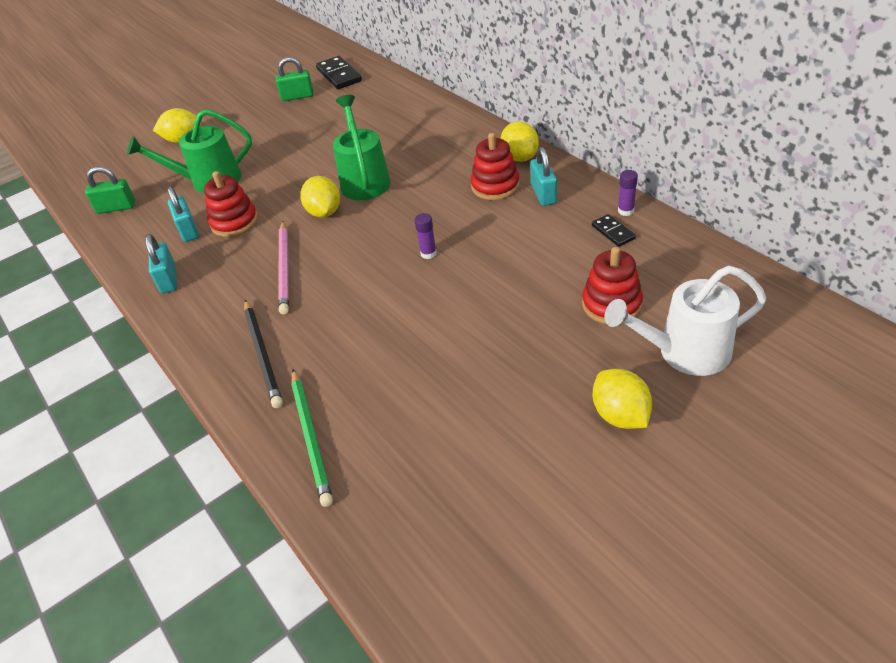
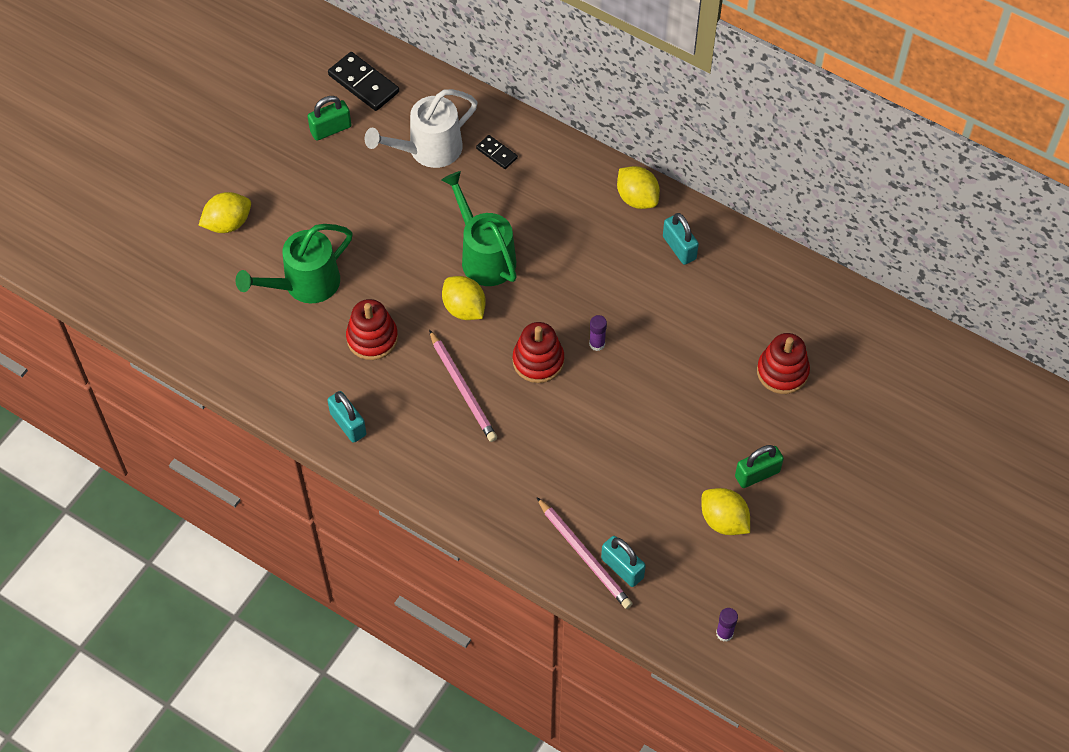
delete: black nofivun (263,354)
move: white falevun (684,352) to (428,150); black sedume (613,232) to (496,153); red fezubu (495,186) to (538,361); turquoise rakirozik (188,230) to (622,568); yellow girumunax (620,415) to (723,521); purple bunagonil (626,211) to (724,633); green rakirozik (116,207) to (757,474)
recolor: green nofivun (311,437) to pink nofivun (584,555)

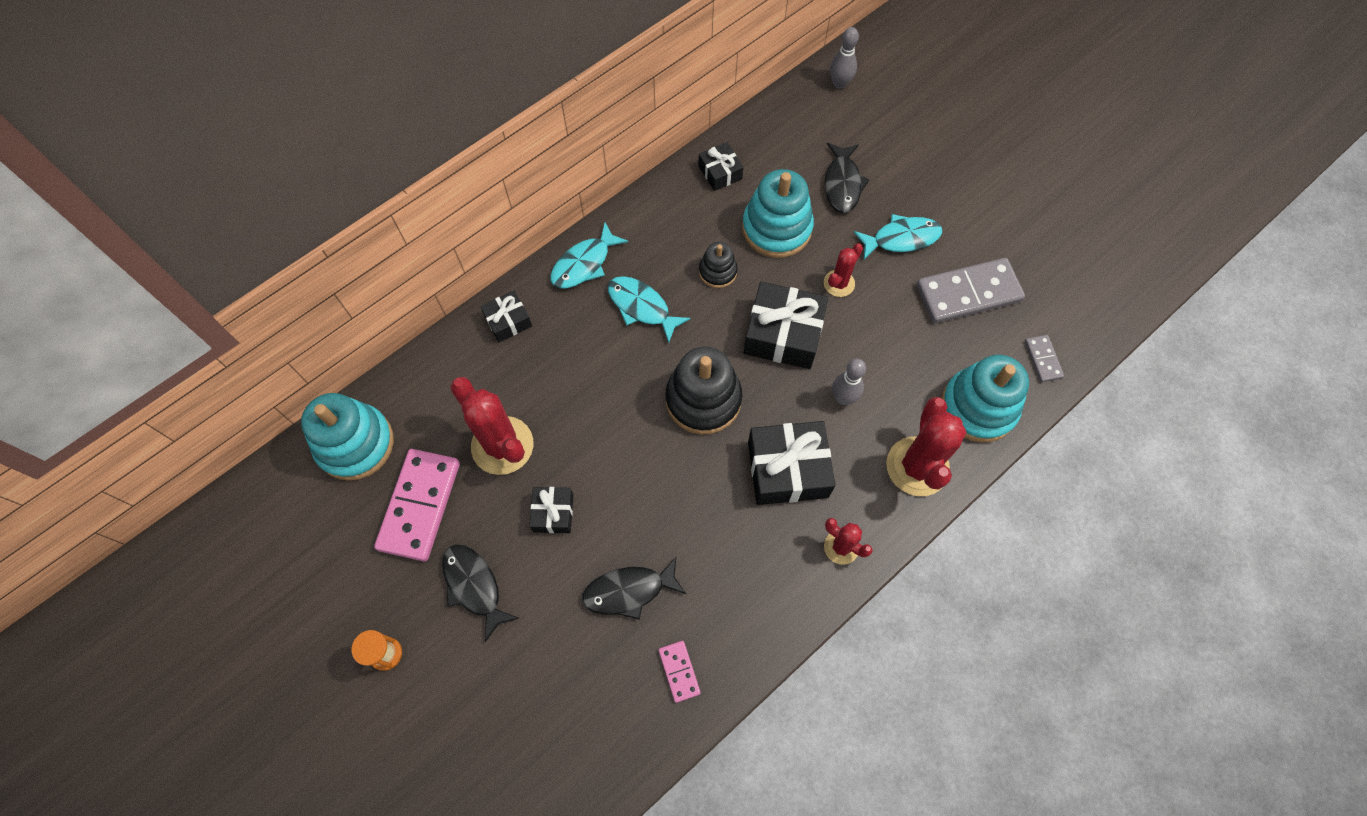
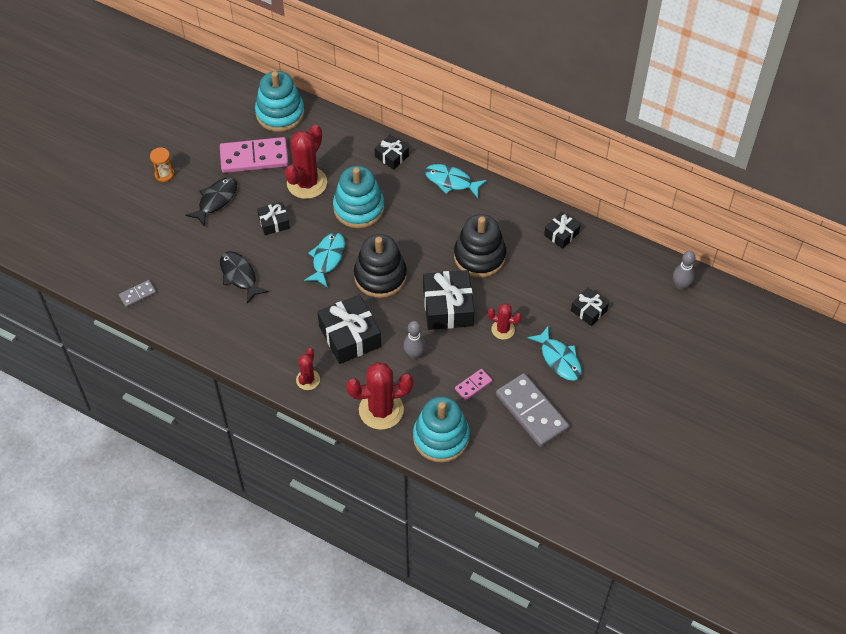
move: grey sedume (1043,359) to (138,294); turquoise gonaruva (641,307) to (327,258); turquoise fezubu (776,228) to (359,208); pink sedume (679,671) to (473,385)
replace: black gonaruva (842,184) to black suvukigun (588,310)
resize: black fezubu (717,271) = (479,256) x1.86

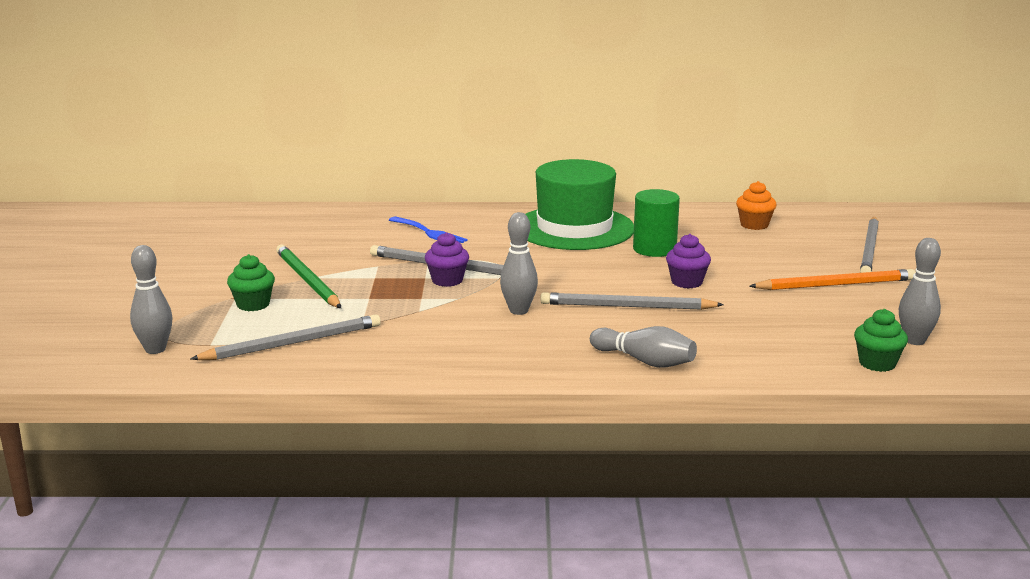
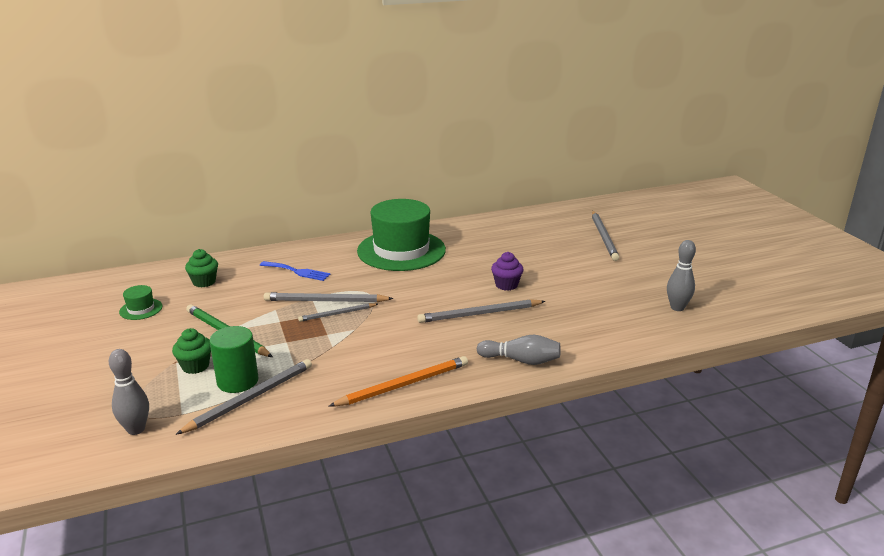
delete: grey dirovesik (518,310); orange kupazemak (754,225)
insert: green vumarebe (141,309)
move: green kupazemak (877,363) to (204,282); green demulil (654,249) to (237,381); orange nofivun (836,285) to (403,385)
replace: purple kupazemak (447,280) to grey nofivun (337,314)

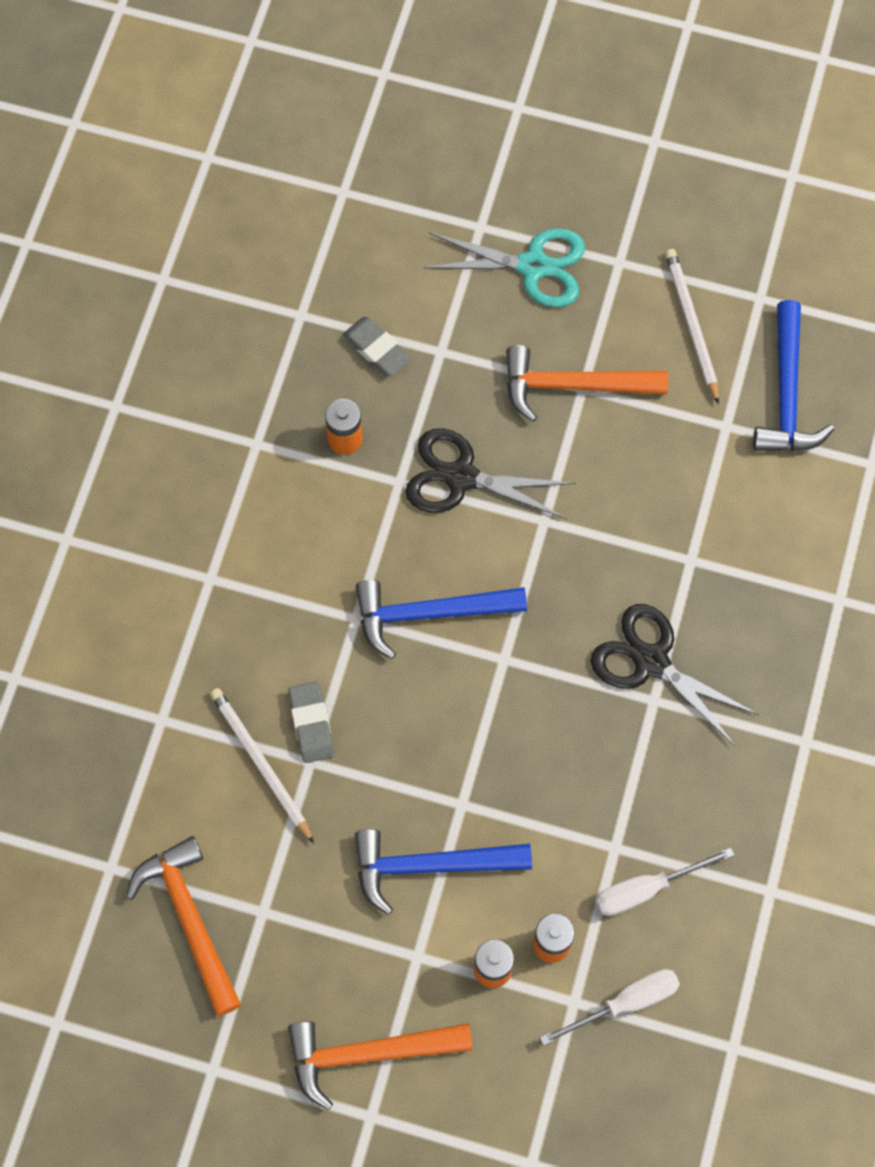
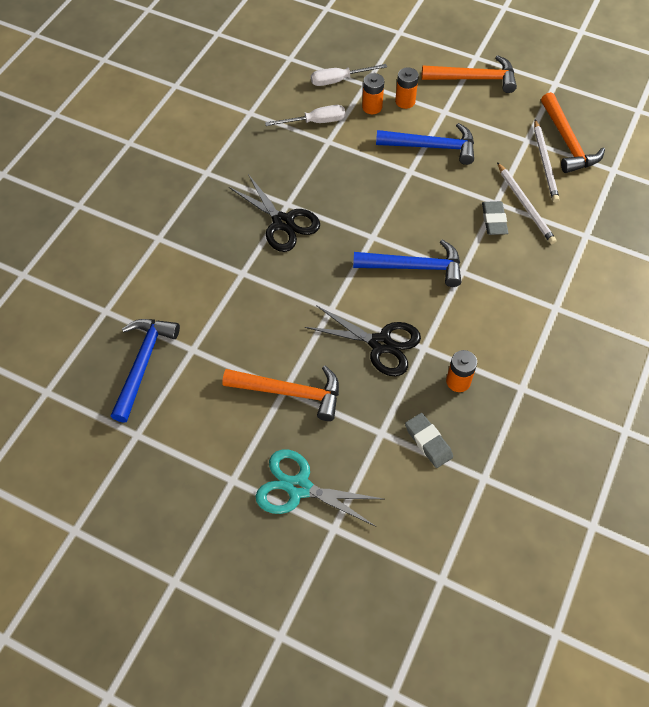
move: white nofivun (691,325) to (545,163)

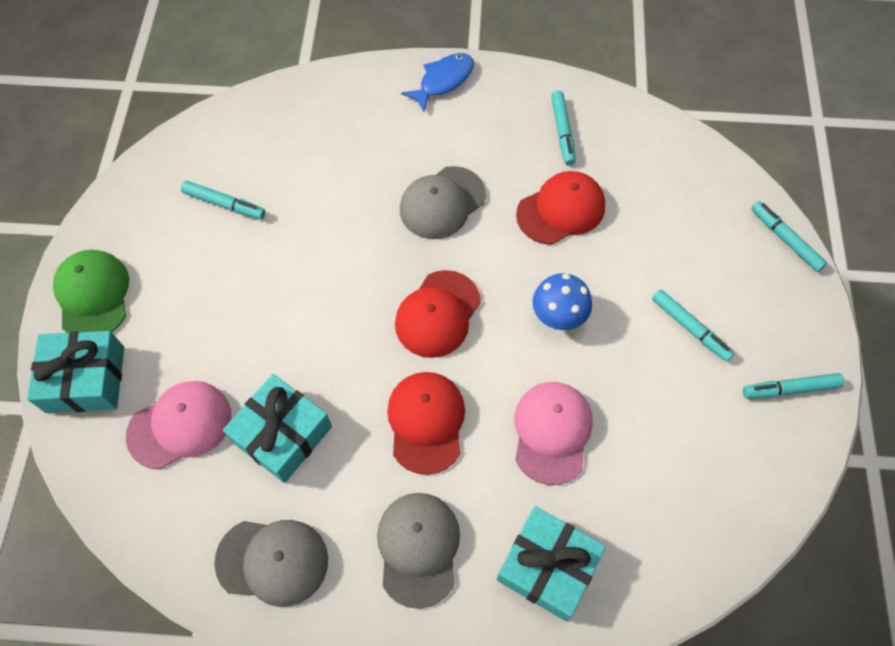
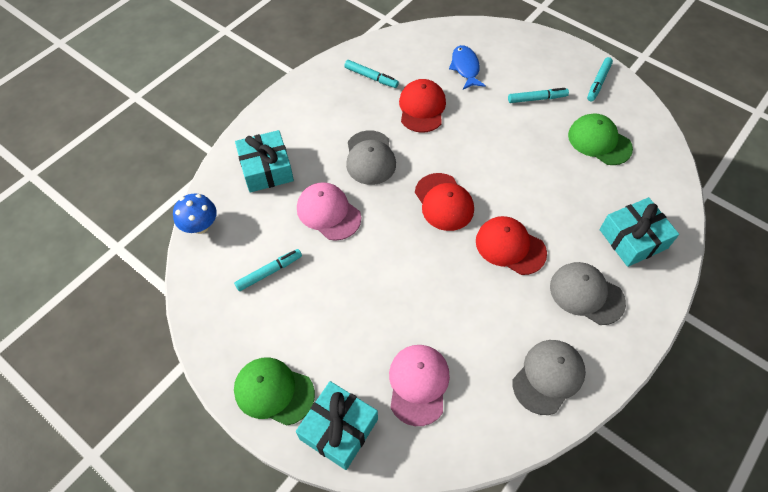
delete: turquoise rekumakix (785,240)
insert: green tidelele (599,141)
move: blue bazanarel (558,316) to (200,226); turquoise suvukigun (282,434) to (266,169); pink tidelele (552,432) to (328,212); blue gonaruva (443,81) to (465,68)

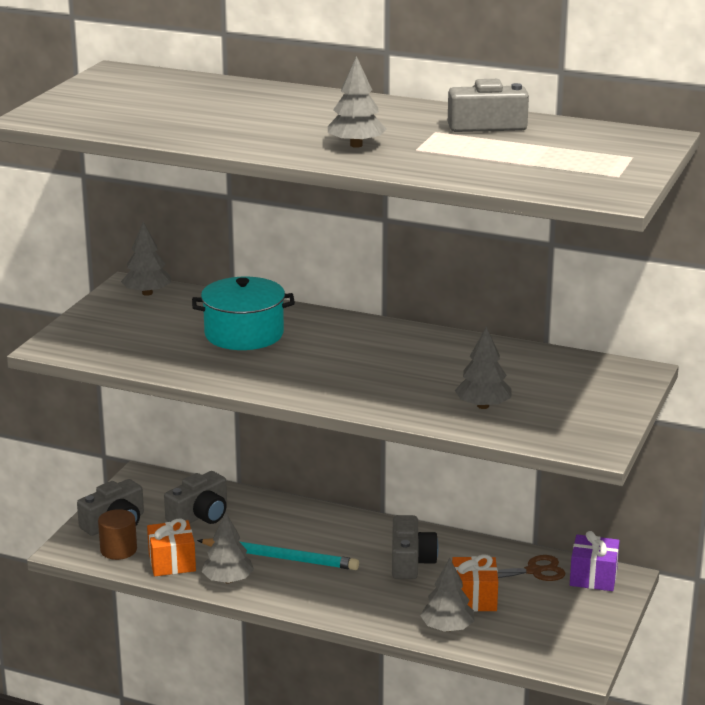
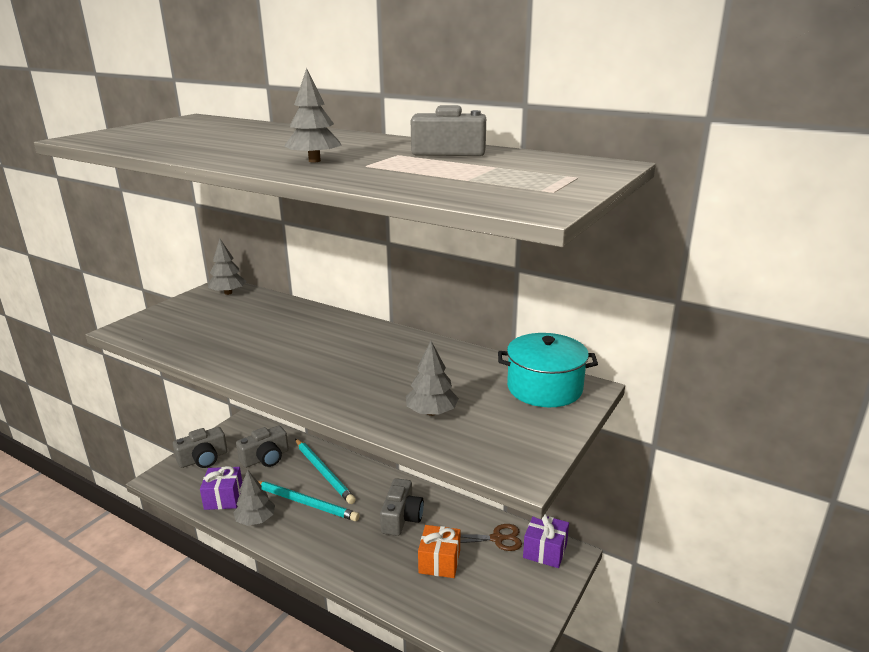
delete: brown demulil (118,550); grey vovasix (447,628)
insert: turquoise nofivun (324,472)
move: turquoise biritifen (244,334) to (544,388)
recolor: orange suvukigun (172,562) to purple suvukigun (224,498)

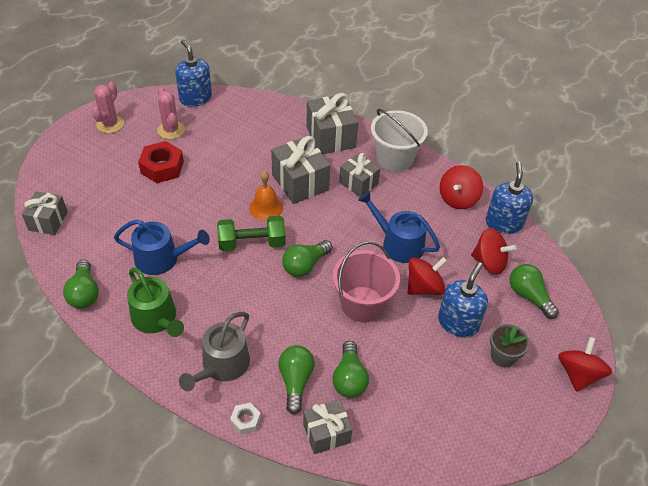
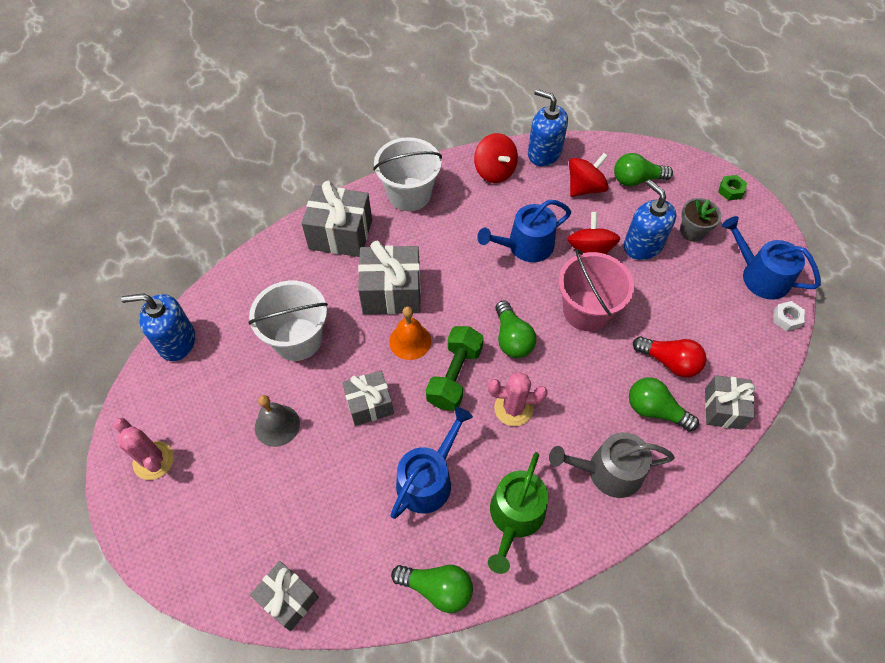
insert: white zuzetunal (297,339); blue falevun (760,276)
move: grey suvukigun (358,183) to (369,404); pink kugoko (171,130) to (513,408); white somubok (245,420) to (786,318)
replace: red somubok (162,167) to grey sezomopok (277,425); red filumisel (578,374) to green somubok (730,190)
recolor: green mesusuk (349,378) to red mesusuk (669,362)
rotate: green falevun (156,318) = (515,517) 120 degrees clockwise; grey falevun (222,365) = (608,471) 120 degrees clockwise

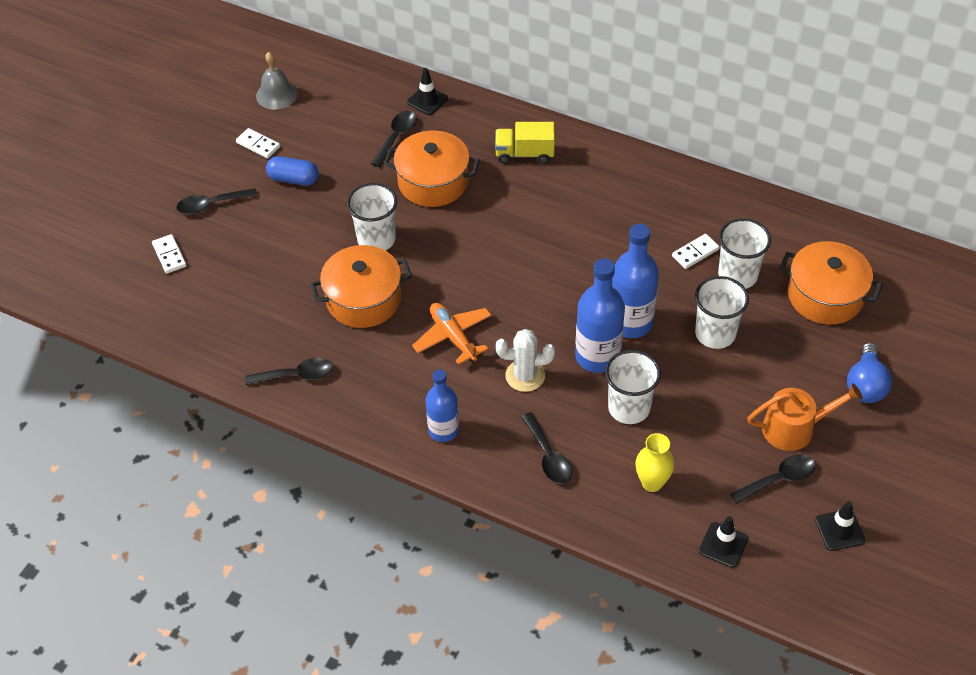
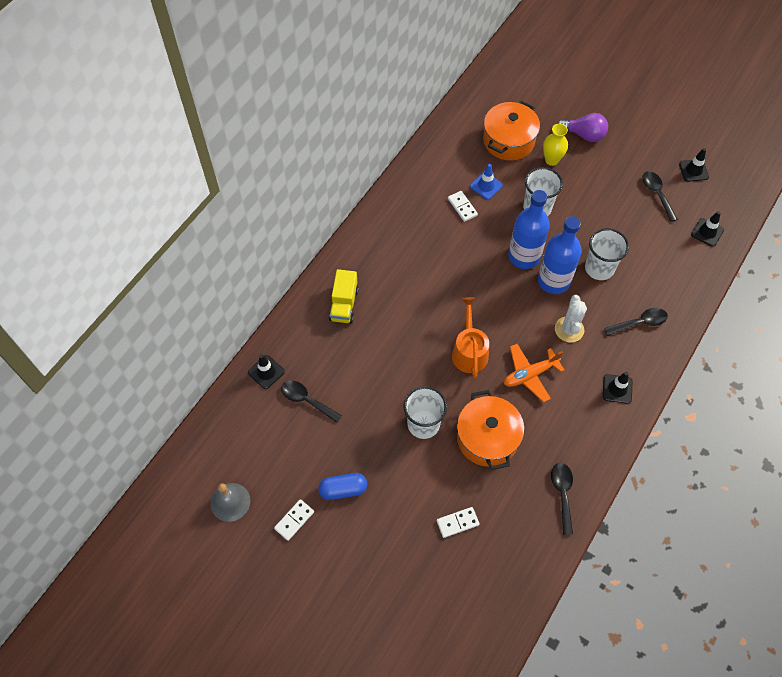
delete: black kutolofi (211,205); orange biritifen (433,182)
move: white sedume (169,255) to (457,522); orange falevun (795,428) to (469,351); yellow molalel (652,482) to (551,160)
replace: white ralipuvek (737,275) to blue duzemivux (486,186); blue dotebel (443,430) to black duzemivux (617,389)
recolor: blue mesusuk (865,385) to purple mesusuk (584,135)
rotate: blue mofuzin (293,179) = (343,489) 60 degrees clockwise

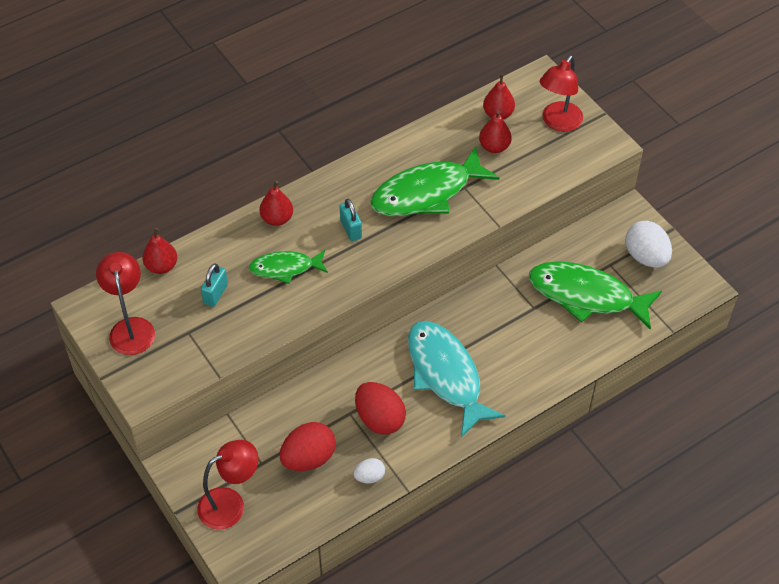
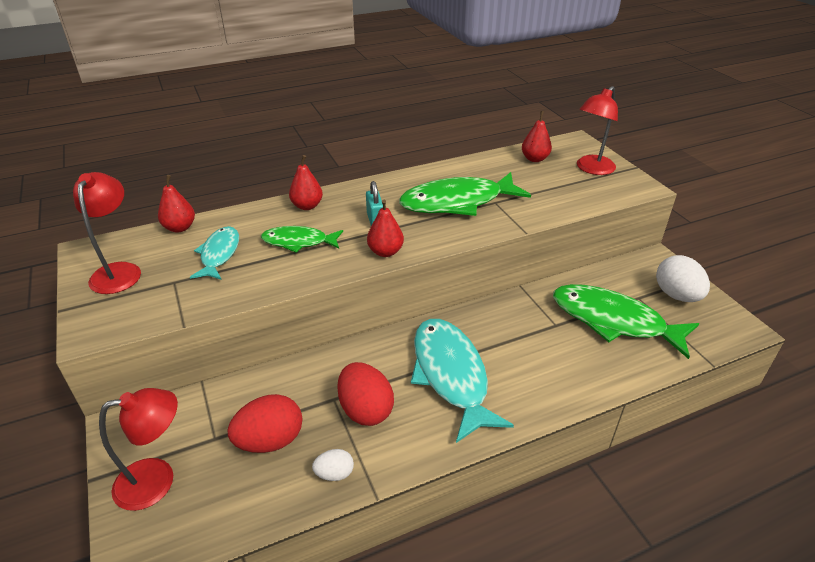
move: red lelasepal (494,147) to (385,252)
replace: turquoise rakirozik (215,294) to turquoise gonaruva (219,254)

